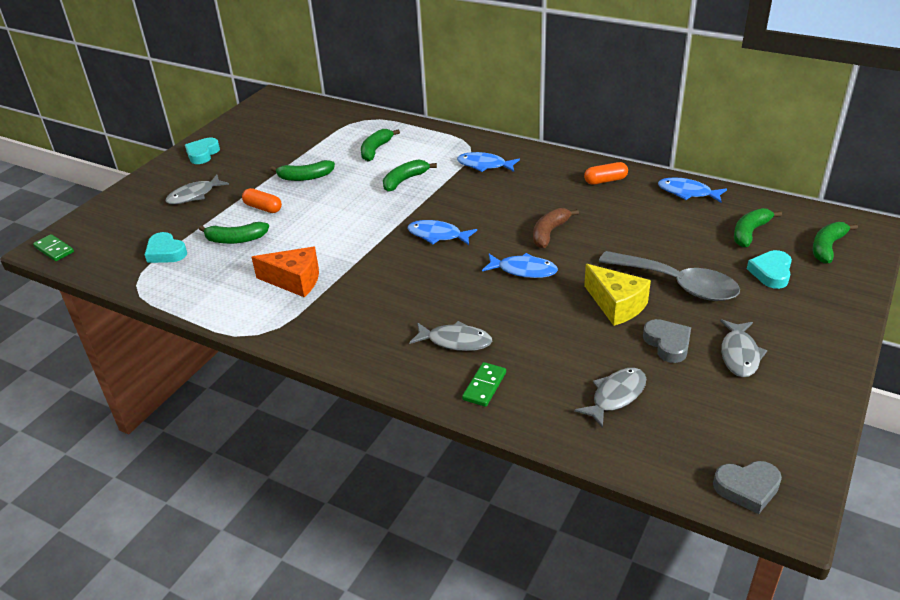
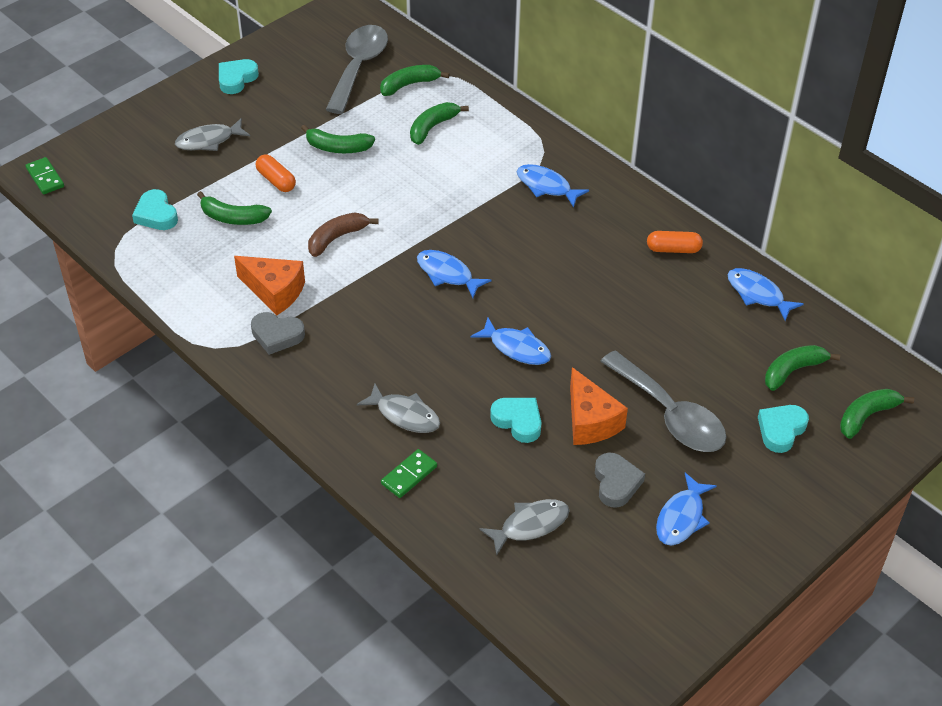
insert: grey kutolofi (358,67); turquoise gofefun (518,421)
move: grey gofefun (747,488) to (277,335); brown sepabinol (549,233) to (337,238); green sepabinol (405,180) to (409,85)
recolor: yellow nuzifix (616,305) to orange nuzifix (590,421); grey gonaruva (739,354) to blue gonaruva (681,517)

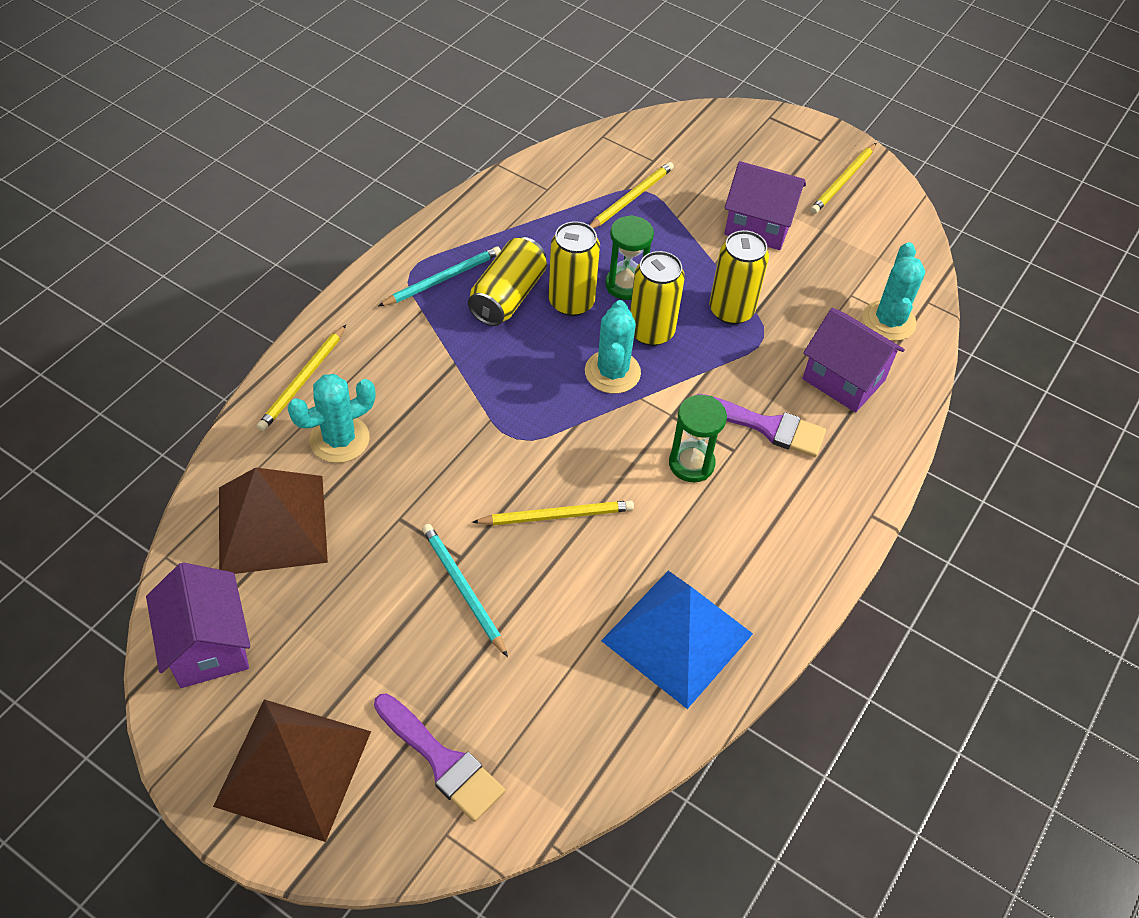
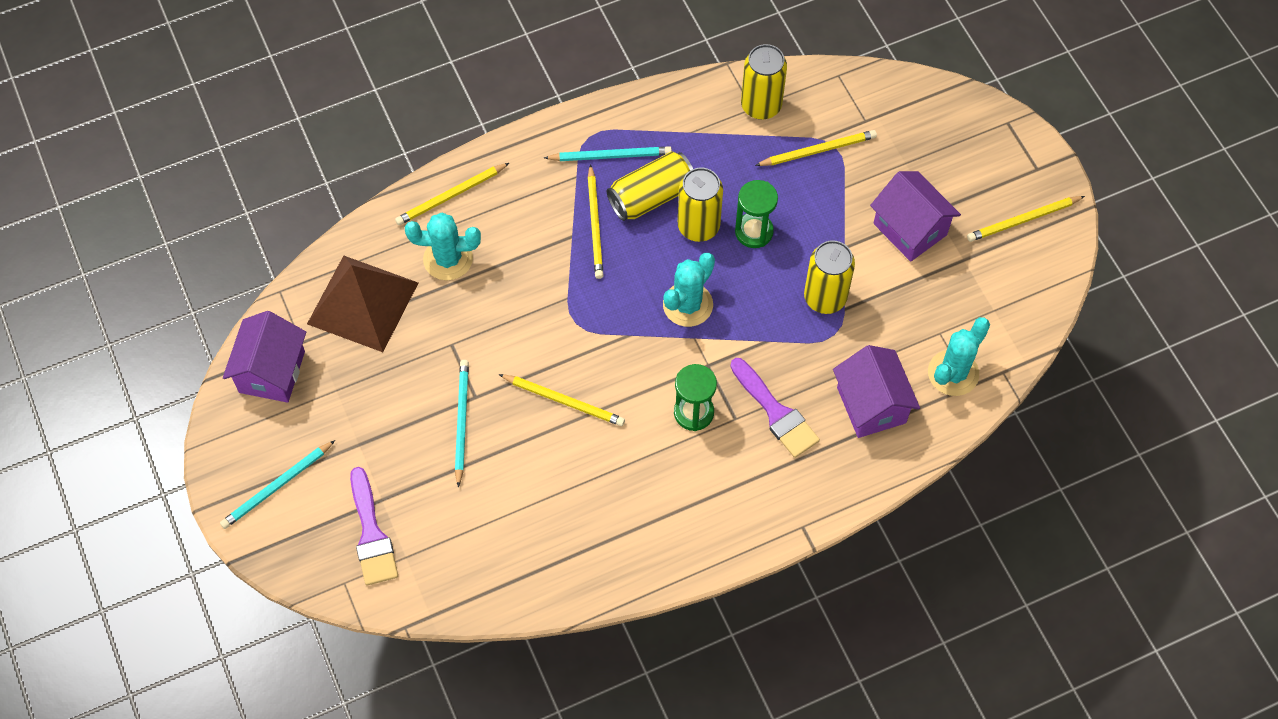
delete: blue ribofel (677,637)
insert: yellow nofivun (595,224)
move: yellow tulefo (651,331) to (761,105)
replace: brown ribofel (294,768) to turquoise nofivun (277,486)

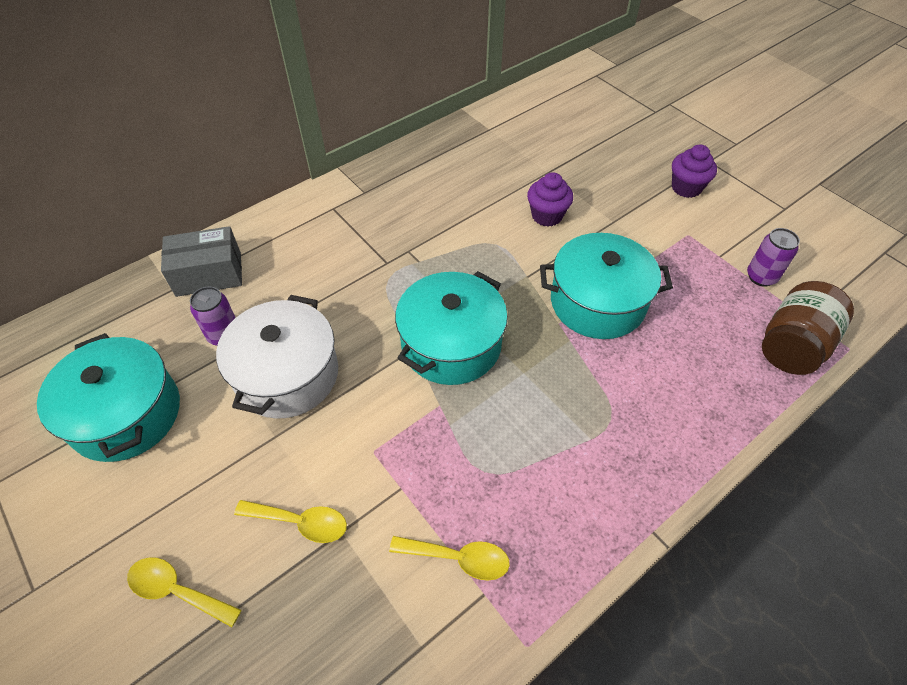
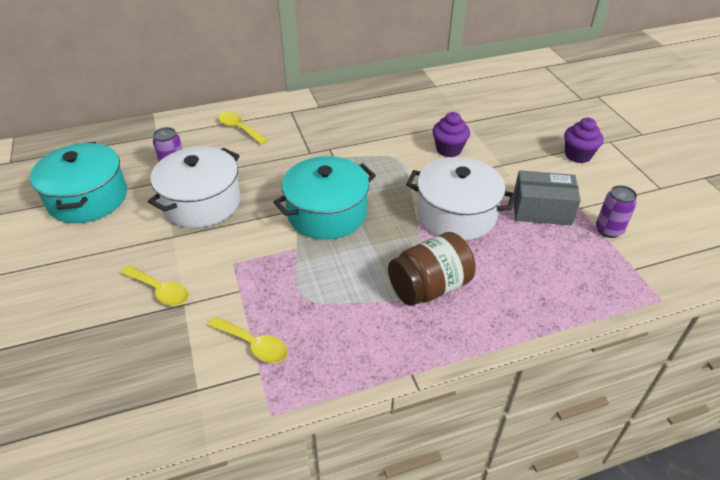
move: yellow kutolofi (177,590) to (239,128); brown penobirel (792,345) to (429,287); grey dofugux (209,274) to (541,210)
recolor: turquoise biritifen (597,302) to white biritifen (456,214)

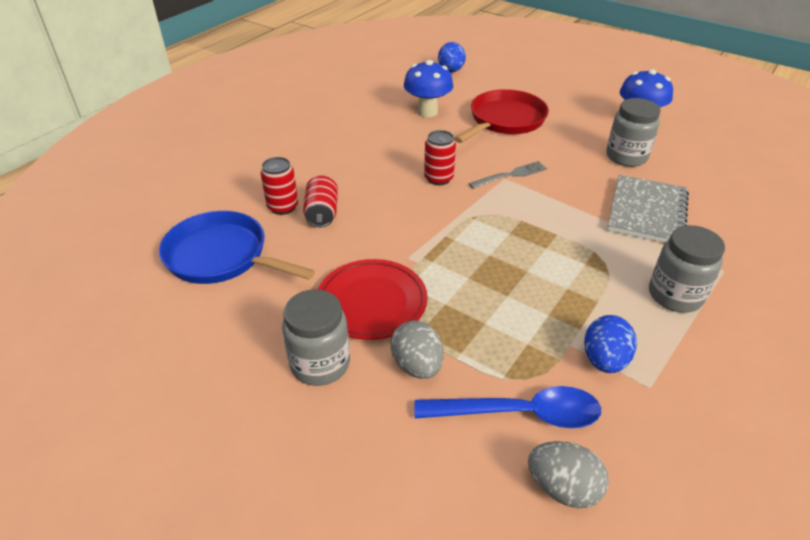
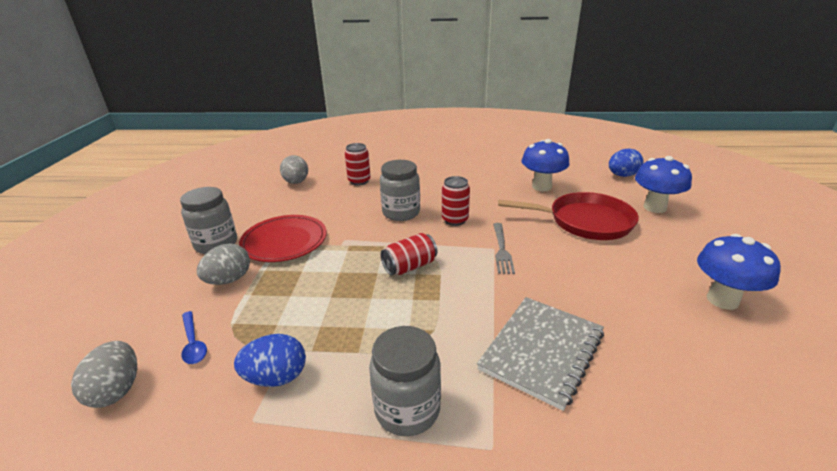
insert: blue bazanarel (654,207)
move: grey penobirel (626,157) to (401,213); red tulefo (322,213) to (409,266)
replace: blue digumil (222,256) to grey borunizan (296,182)
rotate: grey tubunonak (647,212) = (541,351) 45 degrees counterclockwise; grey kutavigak (510,175) = (501,250) 60 degrees clockwise
resize: blue kutolofi (519,414) = (193,343) x0.54

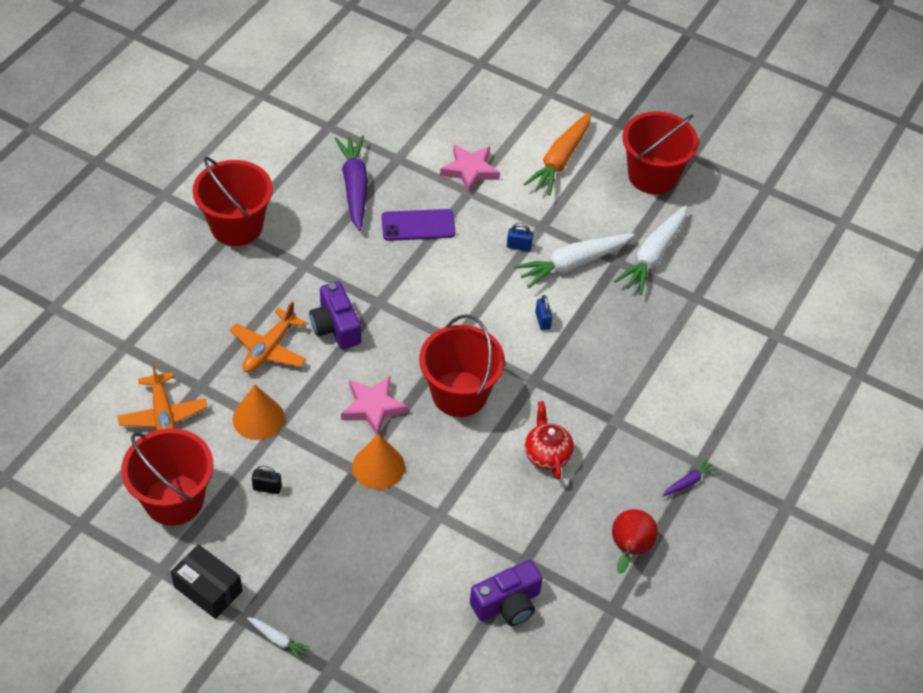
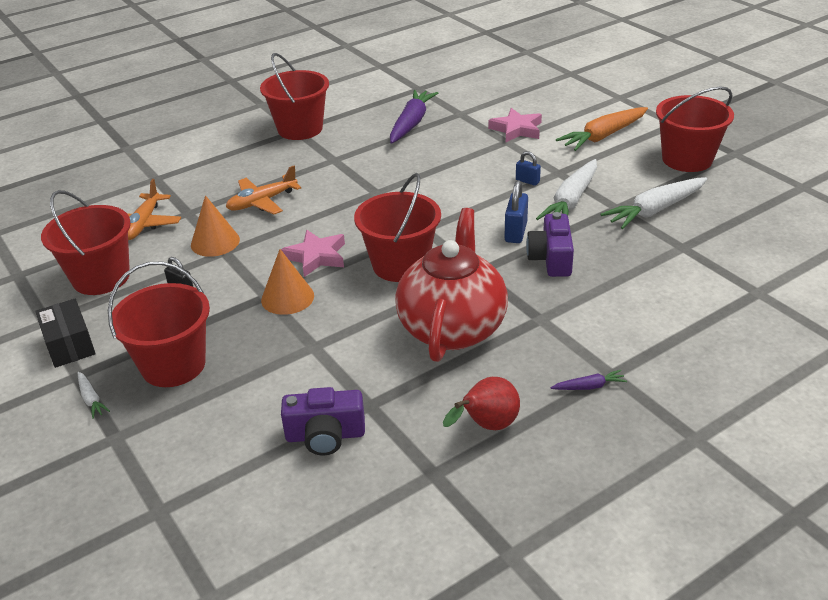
delete: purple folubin (418,225)
insert: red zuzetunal (173,365)
move: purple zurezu (335,326) to (551,259)
rotate: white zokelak (573,264) = (571,201) 60 degrees counterclockwise
resize: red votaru (547,454) = (452,327) x2.08; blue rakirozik (542,320) = (515,232) x1.61

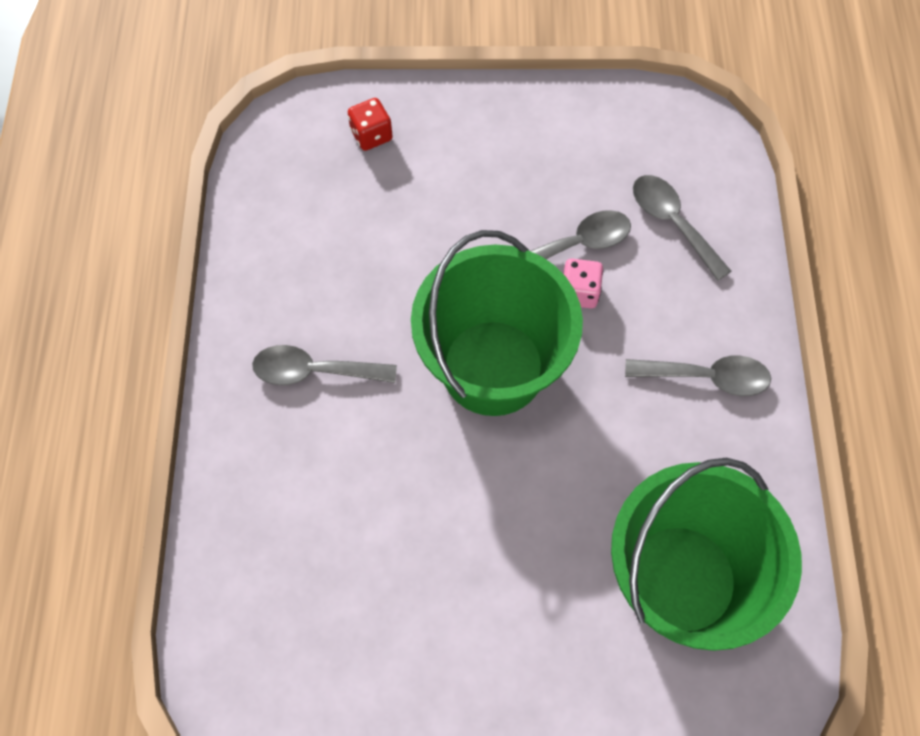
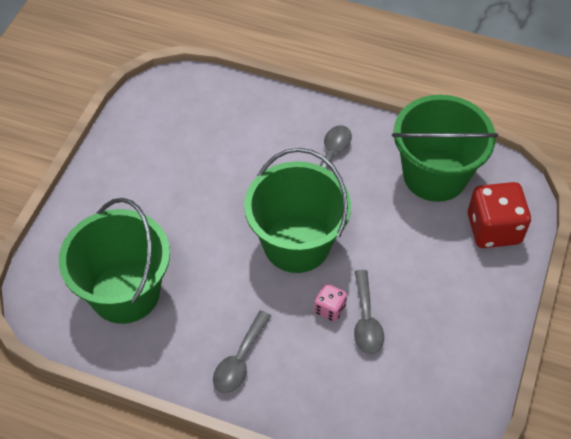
delete: grey kutolofi (673,223)
insert: green zuzetunal (435,175)
resize: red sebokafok (371,135) = (493,229) x1.98

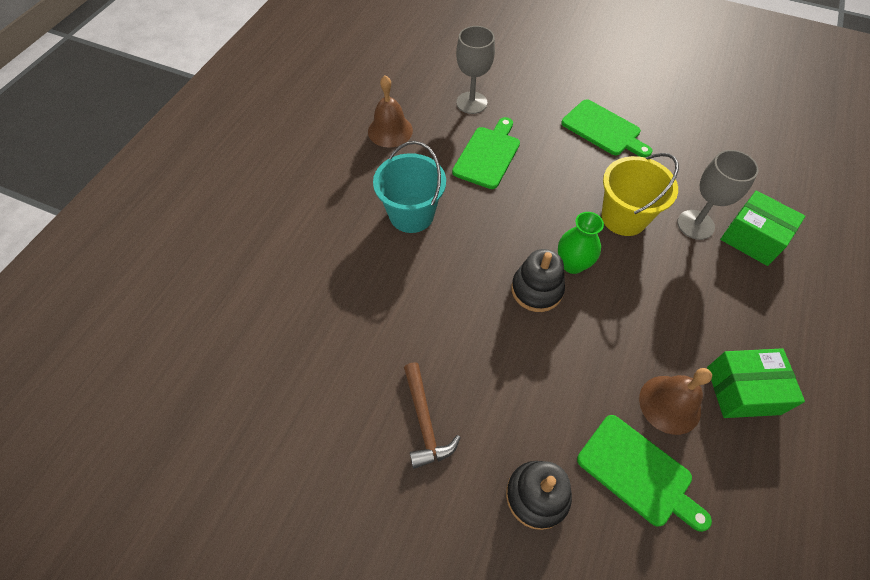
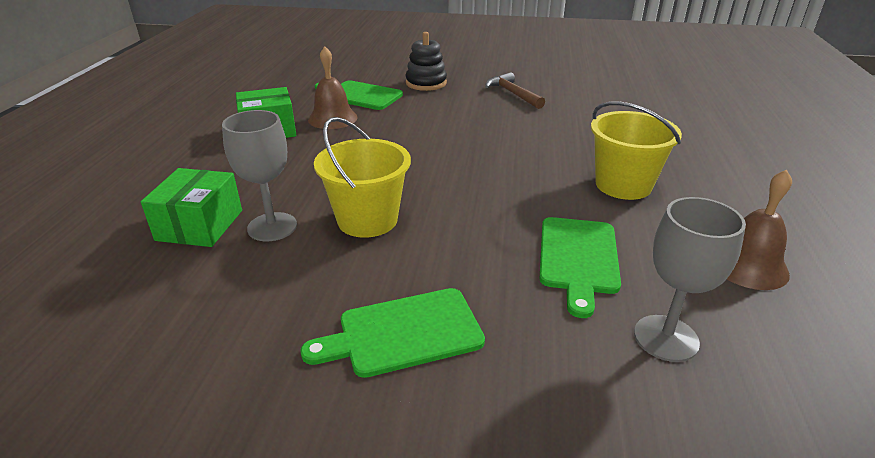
delete: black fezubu (536,290); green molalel (572,264)
recolor: turquoise zuzetunal (411,214) to yellow zuzetunal (623,185)
rotate: green dofugux (752,238) = (200,225) 75 degrees clockwise; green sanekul (604,129) = (403,333) 45 degrees counterclockwise

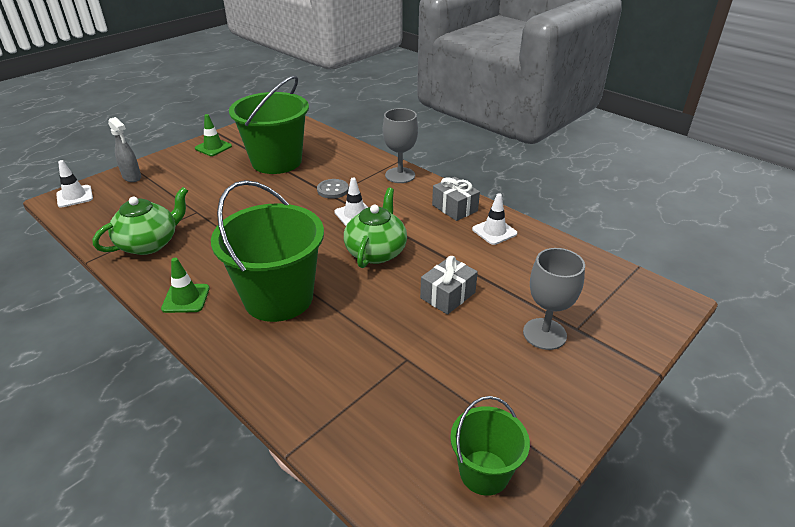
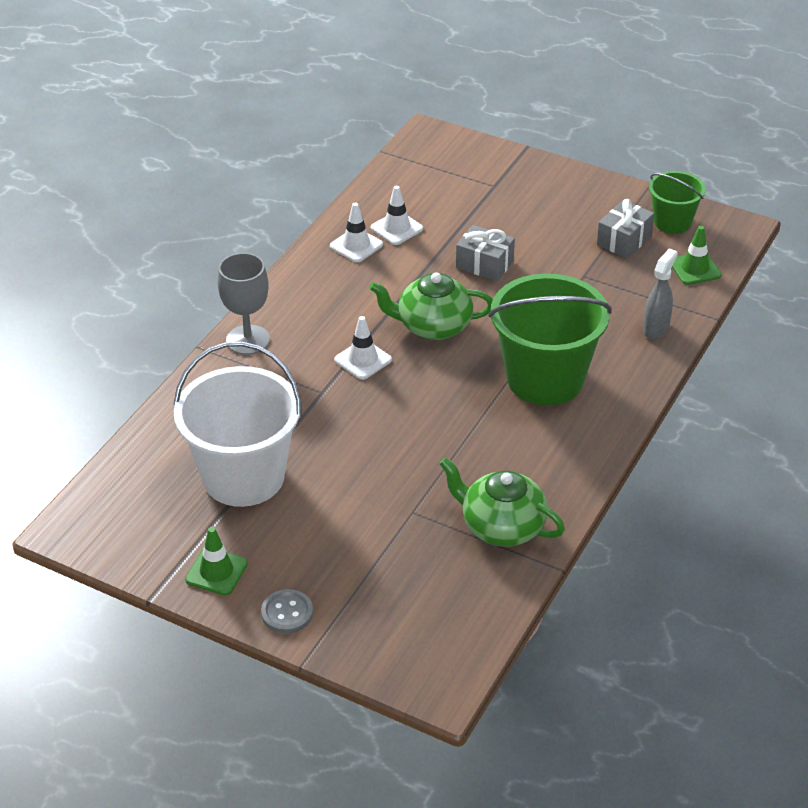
delete: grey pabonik (544,334)
move: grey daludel (333,190) to (287,613); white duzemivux (75,196) to (396,228); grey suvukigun (454,208) to (624,240); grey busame (132,177) to (656,329); green duzemivux (186,298) to (695,269)
recolor: green zuzetunal (276,161) to white zuzetunal (243,477)

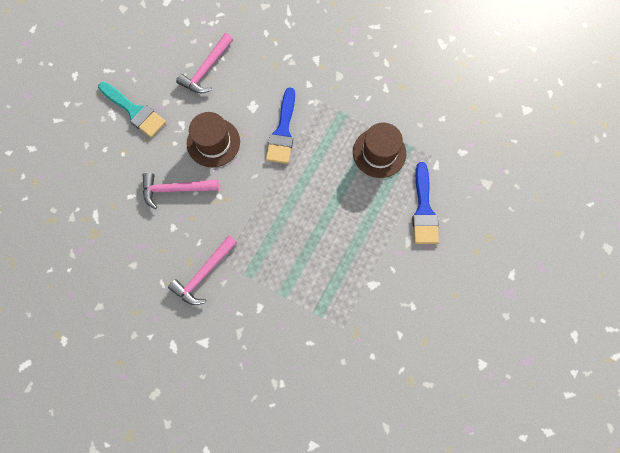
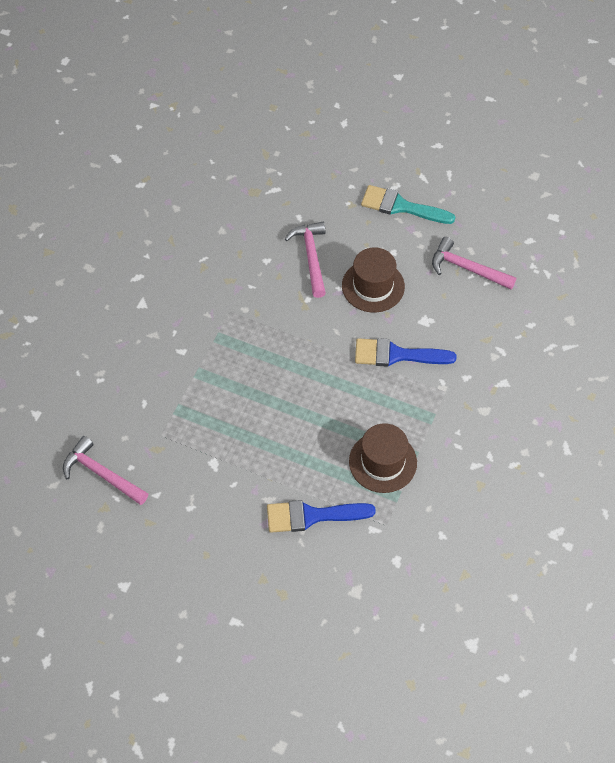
move: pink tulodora (204,273) to (102,474)
rotate: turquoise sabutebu (134,111) = (401,206) 75 degrees clockwise

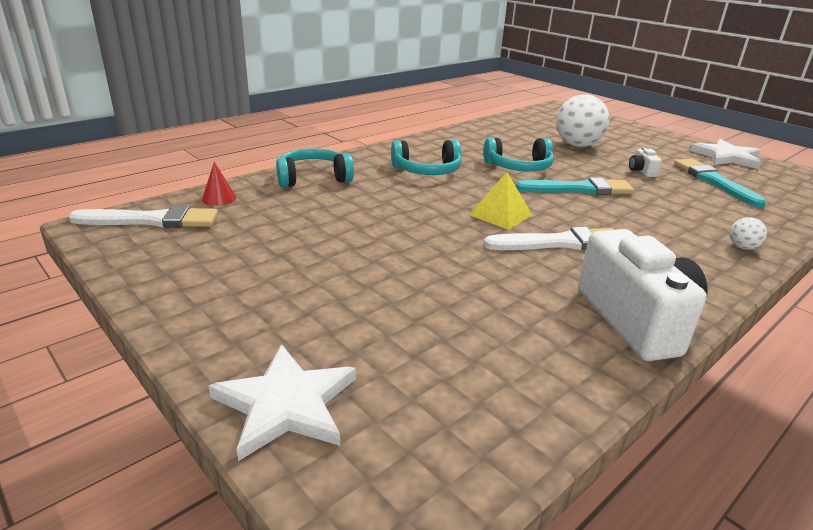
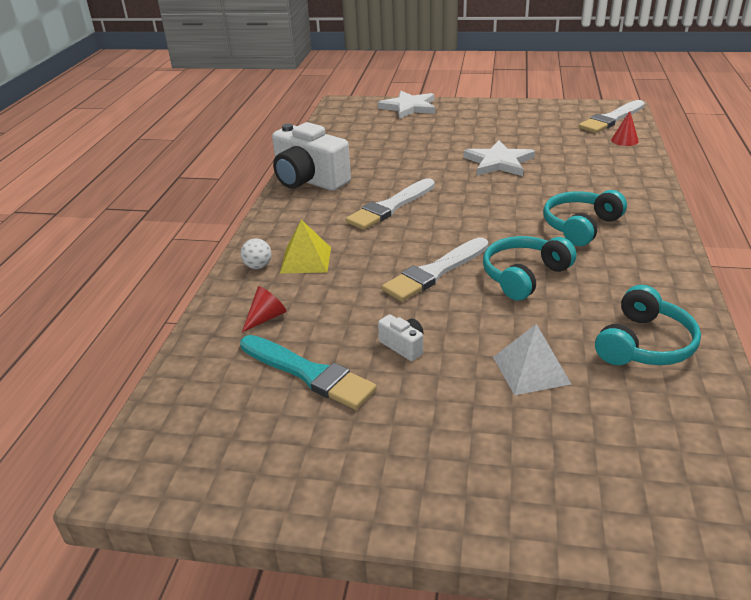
insert: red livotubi (266,318)
move: yellow ribofel (500,214) to (306,260); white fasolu (727,157) to (498,162); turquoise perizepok (313,178) to (644,344)
replace: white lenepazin (577,145) to white ribofel (531,370)
recolor: turquoise sabutebu (579,189) to white sabutebu (435,272)

